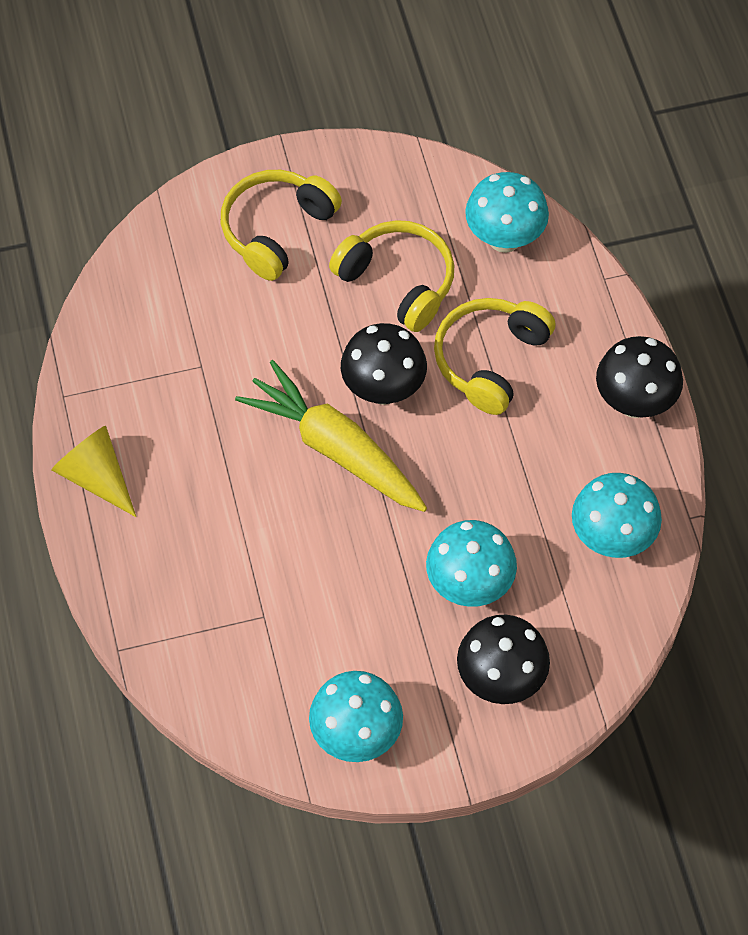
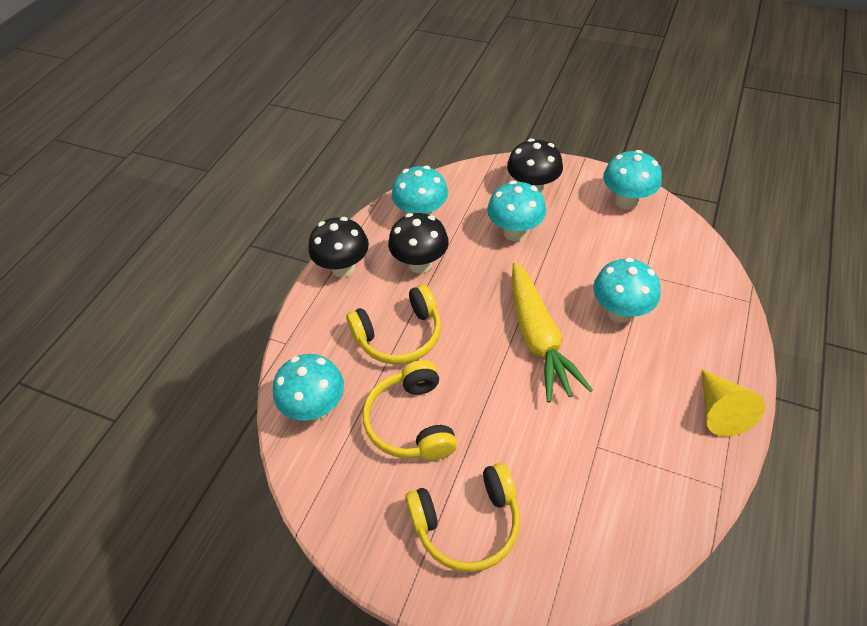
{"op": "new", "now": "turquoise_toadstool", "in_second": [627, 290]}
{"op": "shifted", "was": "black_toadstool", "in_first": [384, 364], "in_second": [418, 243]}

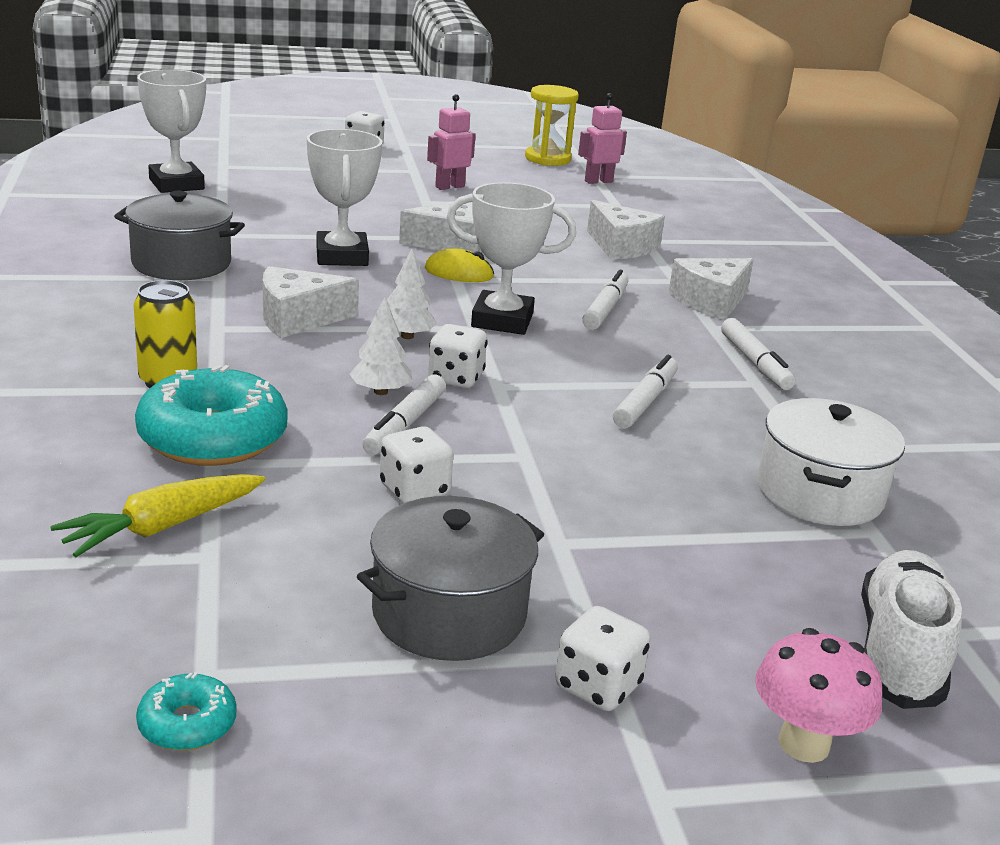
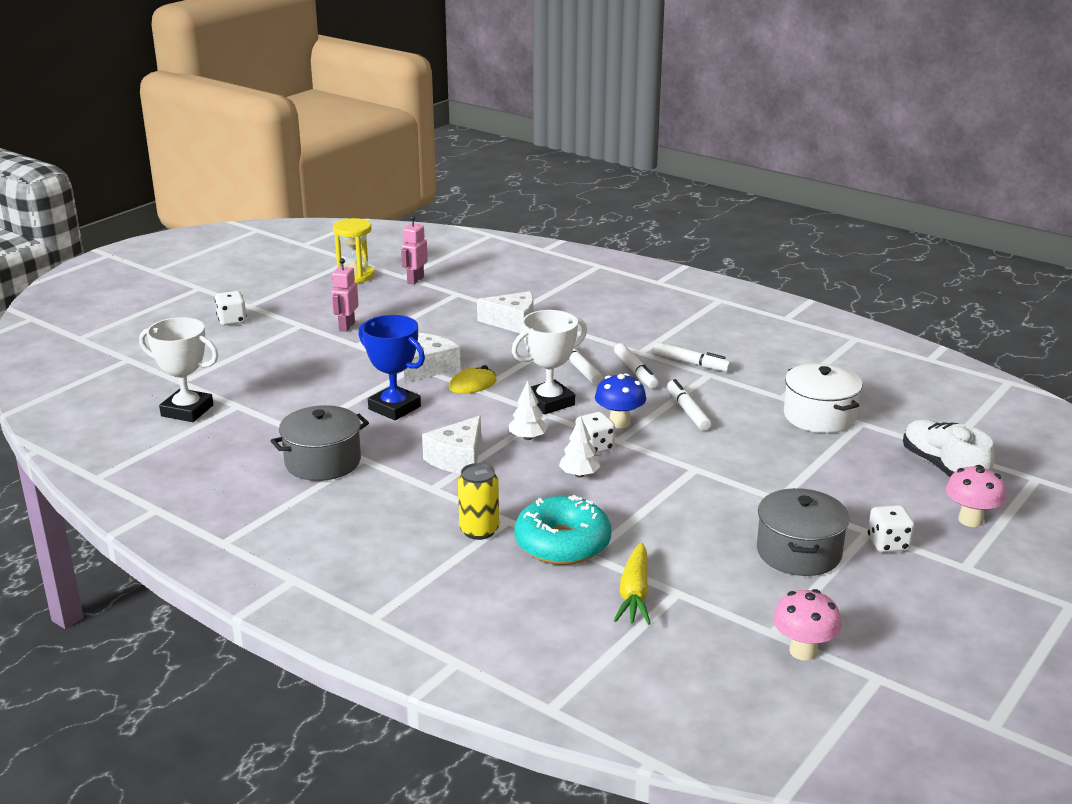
{"op": "gone", "was": "pure_white_die", "in_first": [417, 465]}
{"op": "gone", "was": "pure_white_piece_of_cheese", "in_first": [711, 289]}
{"op": "new", "now": "cobalt_toadstool", "in_second": [620, 400]}
{"op": "shifted", "was": "pure_white_marker_pen", "in_first": [404, 414], "in_second": [636, 366]}
{"op": "swapped", "was": "turquoise_donut", "now": "rosy_toadstool", "in_first": [186, 711], "in_second": [807, 625]}
{"op": "repainted", "was": "pure_white_prize_cup", "now": "cobalt_prize_cup", "in_first": [344, 197], "in_second": [391, 367]}

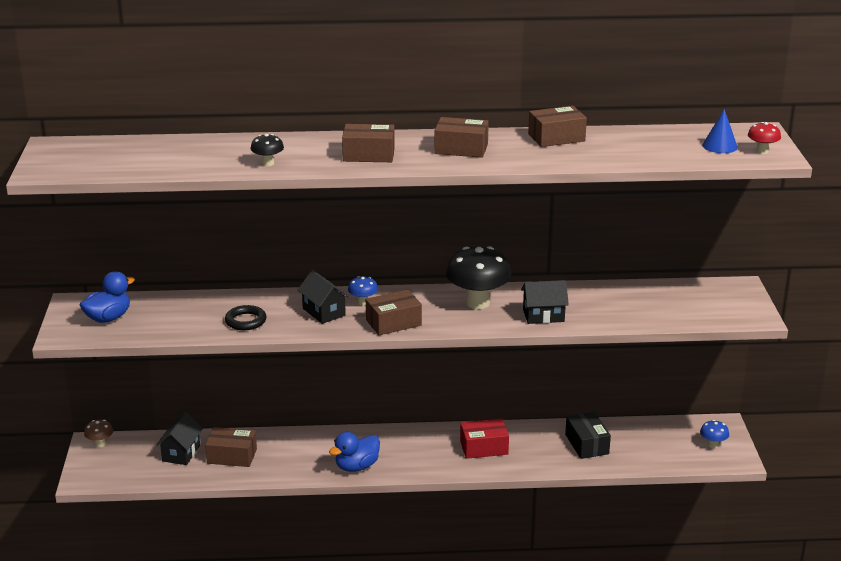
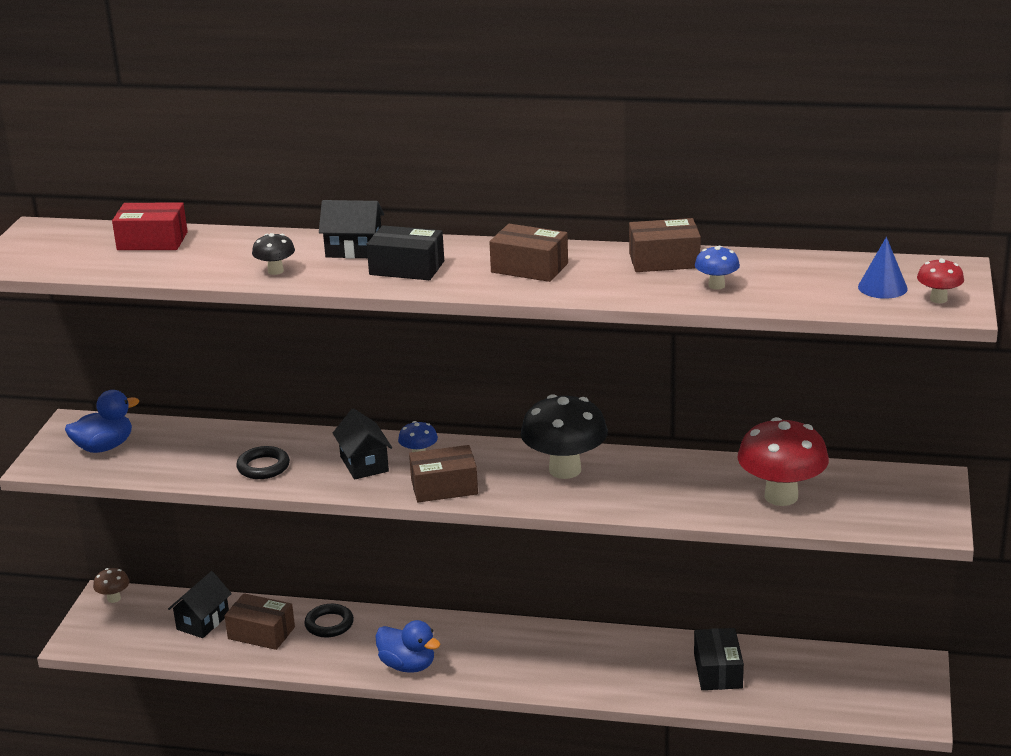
{"op": "new", "now": "black_hoop", "in_second": [329, 620]}
{"op": "new", "now": "scarlet_toadstool", "in_second": [783, 461]}
{"op": "shifted", "was": "scarlet_box", "in_first": [484, 439], "in_second": [150, 226]}
{"op": "shifted", "was": "black_cottage", "in_first": [545, 302], "in_second": [351, 229]}
{"op": "shifted", "was": "cobalt_toadstool", "in_first": [714, 434], "in_second": [717, 267]}
{"op": "repainted", "was": "russet_box", "now": "black_box", "in_first": [368, 143], "in_second": [405, 252]}
{"op": "rotated", "was": "cobalt_toy_duck", "in_first": [354, 452], "in_second": [408, 646], "clockwise": -120}

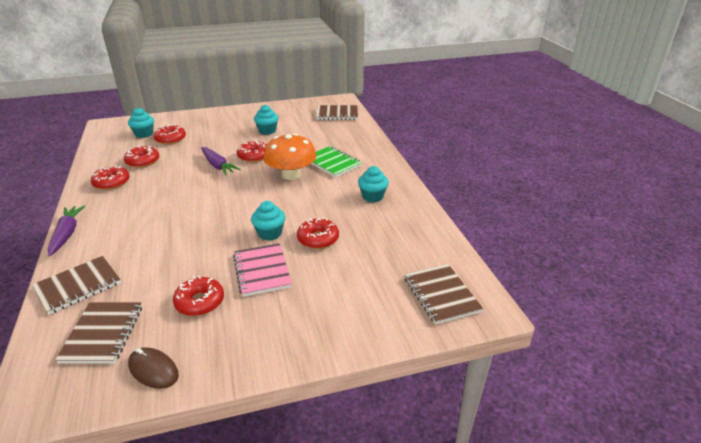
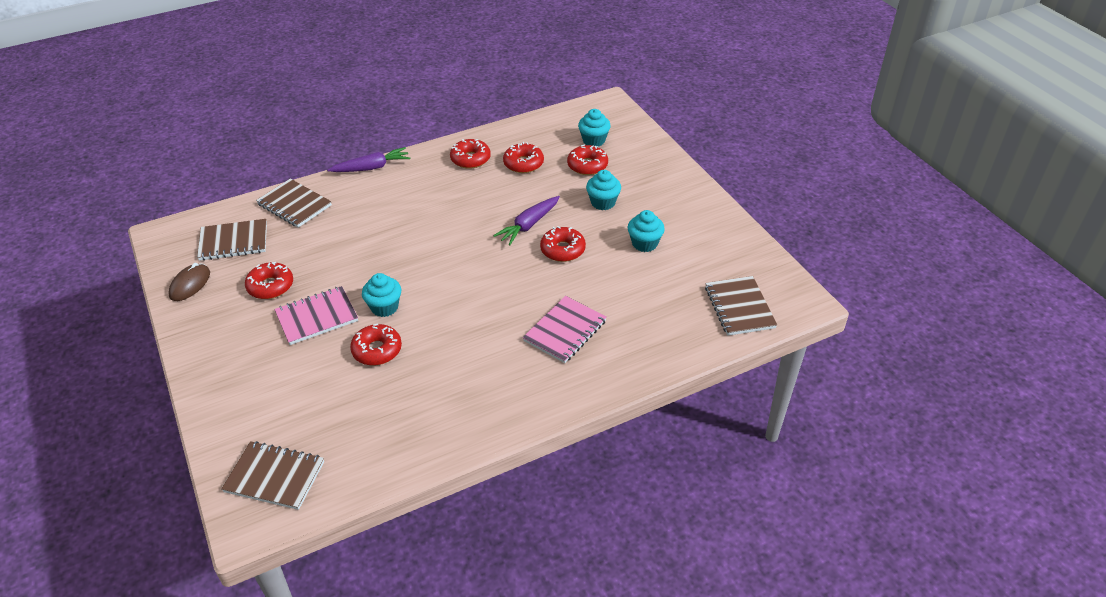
{"op": "gone", "was": "orange-coloured_toadstool", "in_first": [289, 156]}
{"op": "shifted", "was": "turquoise_fairy_cake", "in_first": [373, 184], "in_second": [603, 190]}
{"op": "repainted", "was": "leaf-green_notebook", "now": "rosy_notebook", "in_first": [336, 161], "in_second": [565, 329]}
{"op": "rotated", "was": "russet_notebook", "in_first": [444, 294], "in_second": [272, 475], "clockwise": 45}

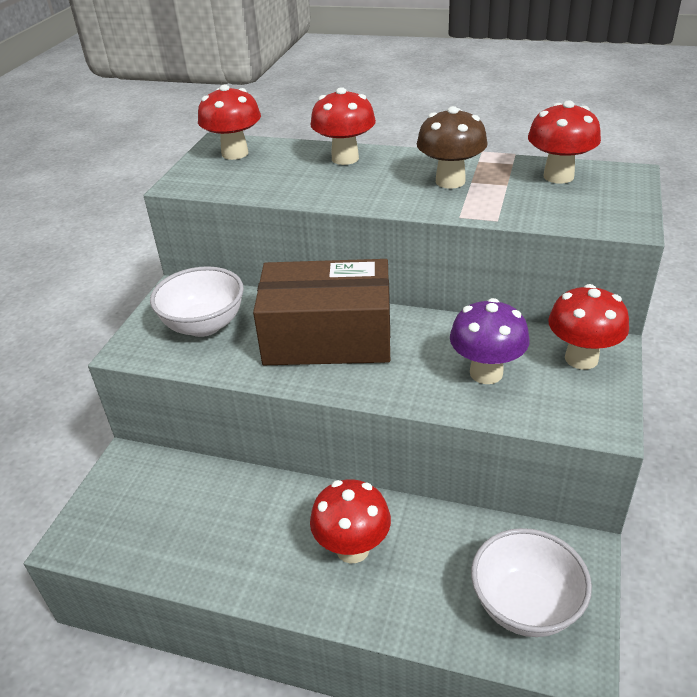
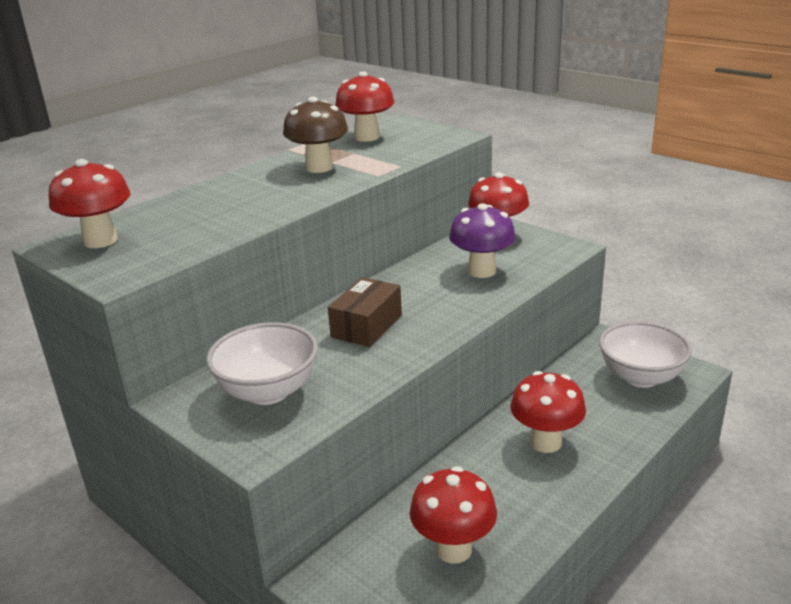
{"op": "shifted", "was": "scarlet_toadstool", "in_first": [343, 126], "in_second": [453, 514]}
{"op": "scaled", "was": "russet_box", "in_first": [321, 312], "in_second": [365, 312], "ratio": 0.53}

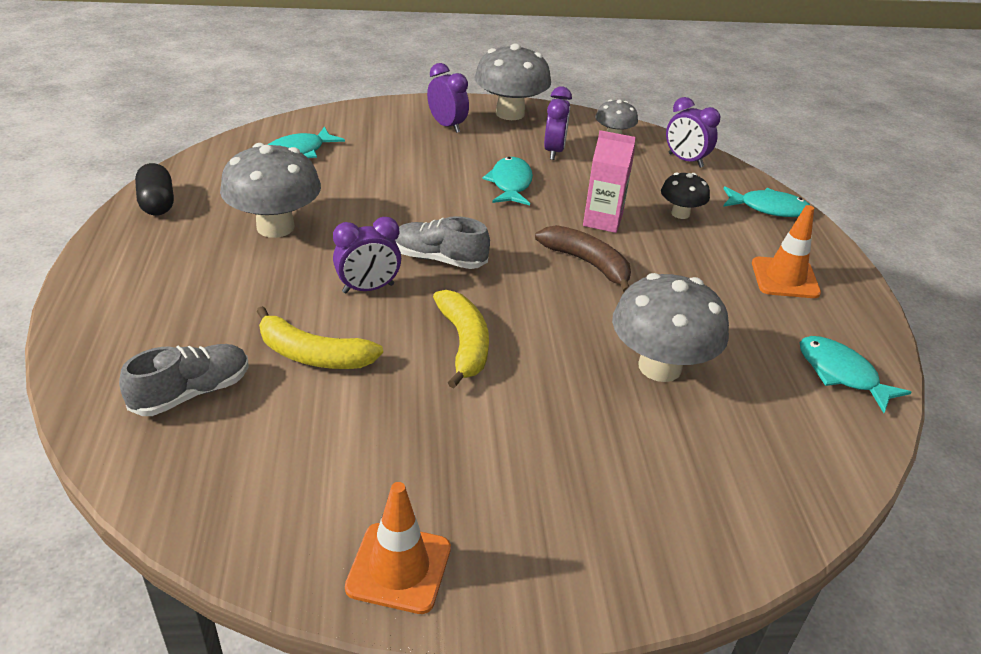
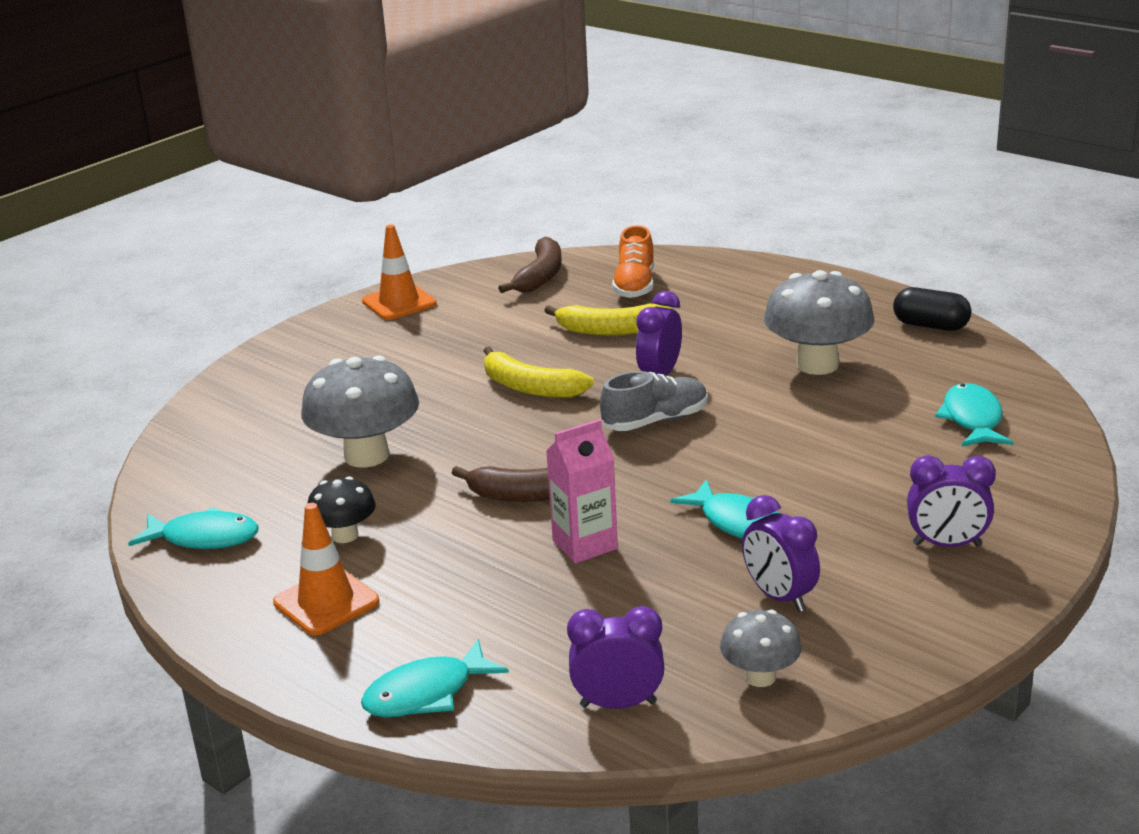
{"op": "gone", "was": "gray_toadstool", "in_first": [513, 81]}
{"op": "new", "now": "russet_banana_fruit", "in_second": [530, 265]}
{"op": "shifted", "was": "black_toadstool", "in_first": [685, 195], "in_second": [341, 509]}
{"op": "repainted", "was": "gray_sneaker", "now": "orange-coloured_sneaker", "in_first": [184, 380], "in_second": [633, 261]}
{"op": "rotated", "was": "yellow_banana_fruit", "in_first": [319, 337], "in_second": [608, 320], "clockwise": -150}

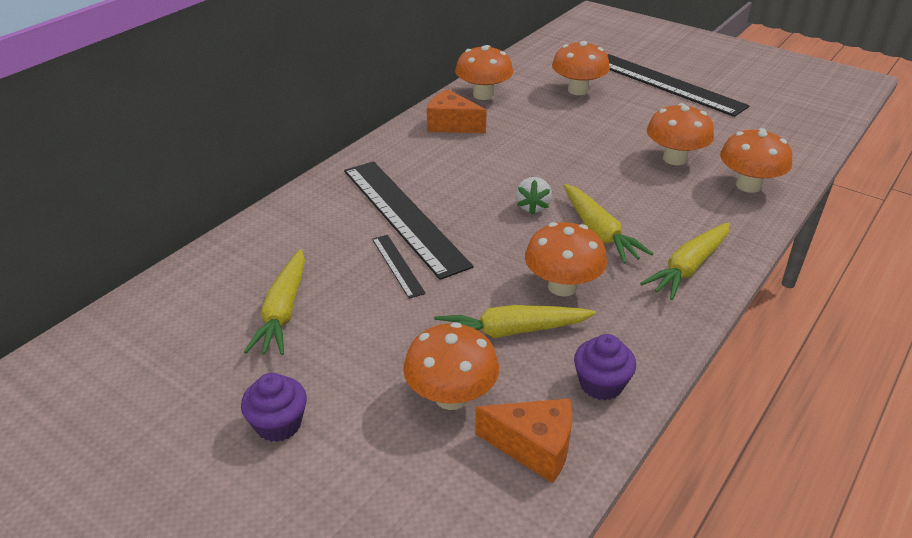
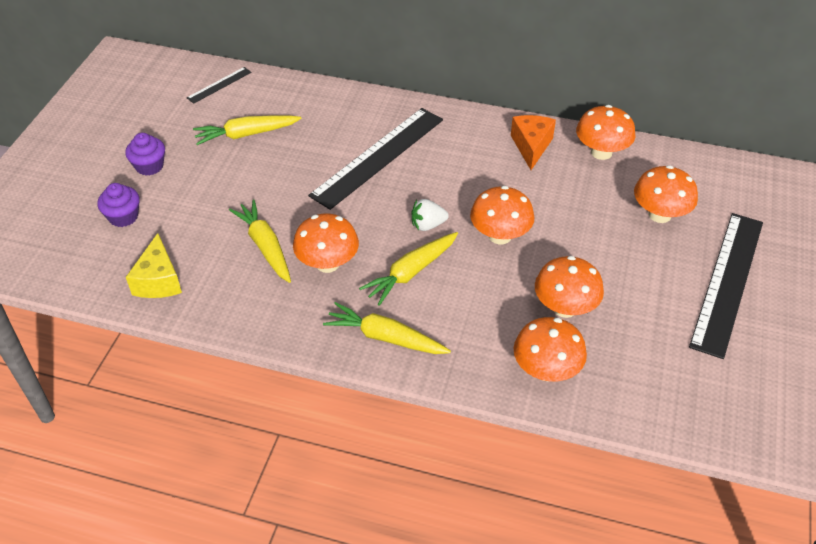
{"op": "shifted", "was": "black_measuring_stick", "in_first": [399, 267], "in_second": [219, 85]}
{"op": "shifted", "was": "orange-coloured_toadstool", "in_first": [451, 366], "in_second": [502, 215]}
{"op": "shifted", "was": "royal_purple_fairy_cake", "in_first": [605, 367], "in_second": [118, 205]}
{"op": "repainted", "was": "orange-coloured_piece_of_cheese", "now": "yellow_piece_of_cheese", "in_first": [523, 440], "in_second": [154, 265]}

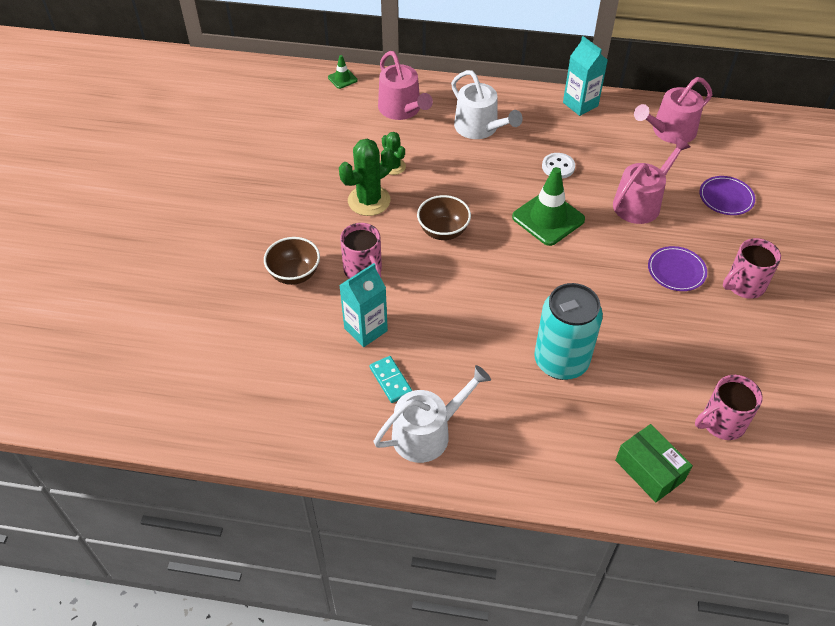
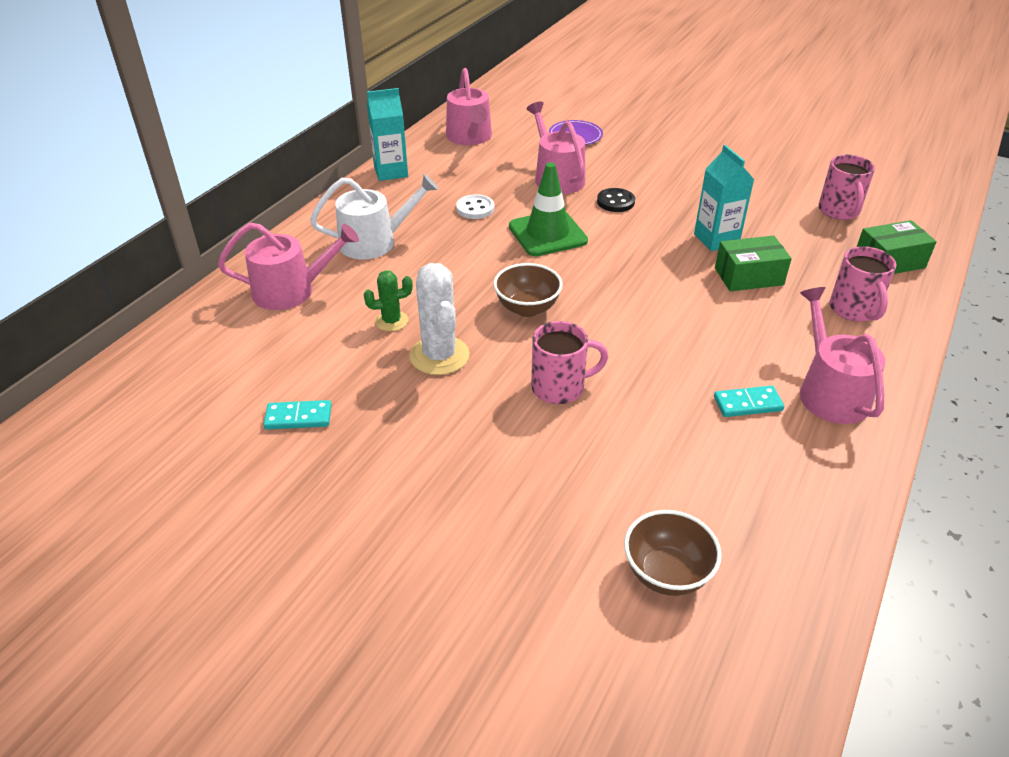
{"op": "gone", "was": "leaf-green_traffic_cone", "in_first": [343, 72]}
{"op": "gone", "was": "royal_purple_plate", "in_first": [677, 268]}
{"op": "new", "now": "turquoise_domino_piece", "in_second": [297, 415]}
{"op": "new", "now": "black_shirt_button", "in_second": [616, 200]}
{"op": "shifted", "was": "russet_deep_dish", "in_first": [292, 261], "in_second": [673, 553]}
{"op": "shifted", "was": "turquoise_carton", "in_first": [363, 305], "in_second": [724, 198]}
{"op": "shifted", "was": "rosy_tea_mug", "in_first": [752, 268], "in_second": [863, 284]}
{"op": "swapped", "was": "turquoise_tin", "now": "leaf-green_box", "in_first": [568, 331], "in_second": [753, 263]}
{"op": "repainted", "was": "leaf-green_cactus", "now": "pure_white_cactus", "in_first": [366, 177], "in_second": [439, 319]}
{"op": "repainted", "was": "pure_white_watering_pot", "now": "rosy_watering_pot", "in_first": [432, 414], "in_second": [842, 355]}

